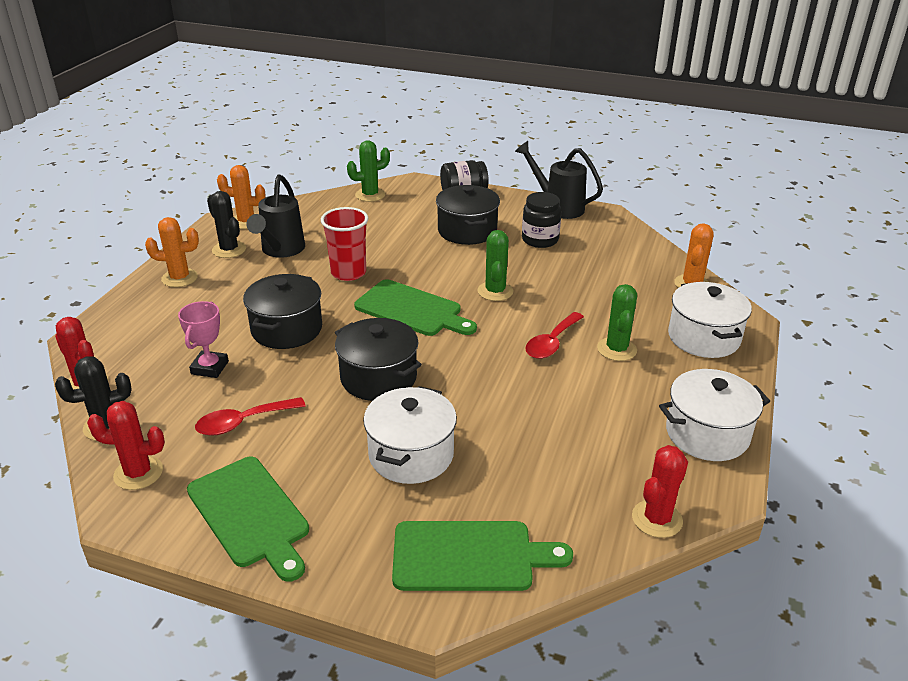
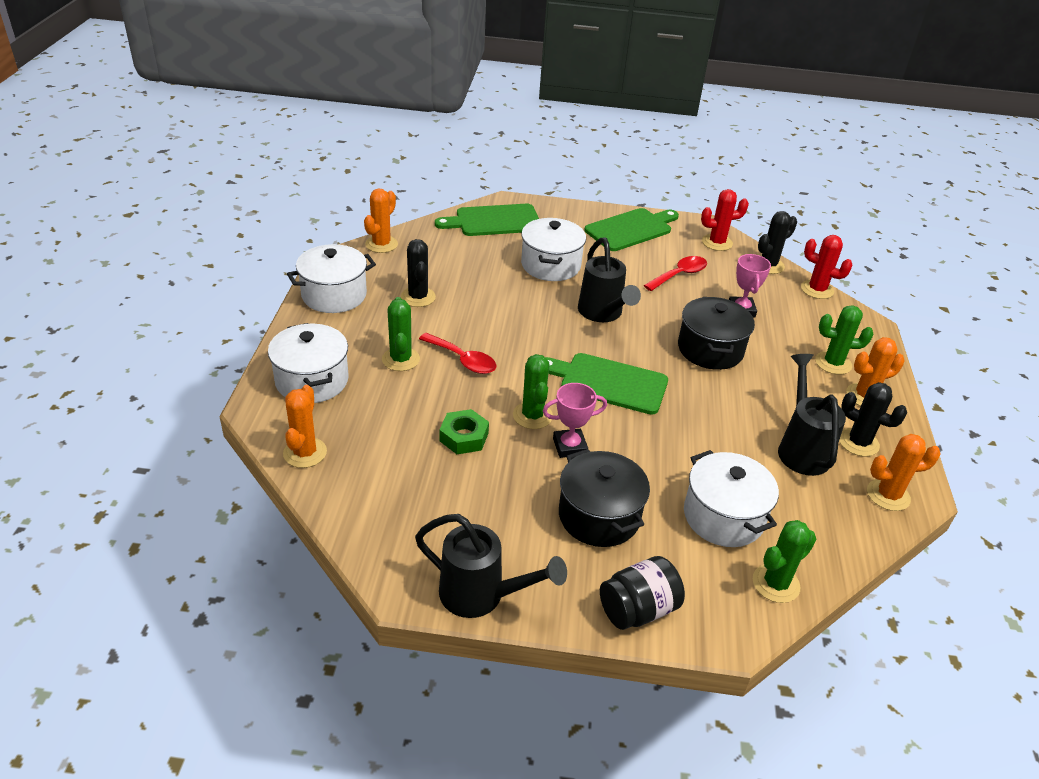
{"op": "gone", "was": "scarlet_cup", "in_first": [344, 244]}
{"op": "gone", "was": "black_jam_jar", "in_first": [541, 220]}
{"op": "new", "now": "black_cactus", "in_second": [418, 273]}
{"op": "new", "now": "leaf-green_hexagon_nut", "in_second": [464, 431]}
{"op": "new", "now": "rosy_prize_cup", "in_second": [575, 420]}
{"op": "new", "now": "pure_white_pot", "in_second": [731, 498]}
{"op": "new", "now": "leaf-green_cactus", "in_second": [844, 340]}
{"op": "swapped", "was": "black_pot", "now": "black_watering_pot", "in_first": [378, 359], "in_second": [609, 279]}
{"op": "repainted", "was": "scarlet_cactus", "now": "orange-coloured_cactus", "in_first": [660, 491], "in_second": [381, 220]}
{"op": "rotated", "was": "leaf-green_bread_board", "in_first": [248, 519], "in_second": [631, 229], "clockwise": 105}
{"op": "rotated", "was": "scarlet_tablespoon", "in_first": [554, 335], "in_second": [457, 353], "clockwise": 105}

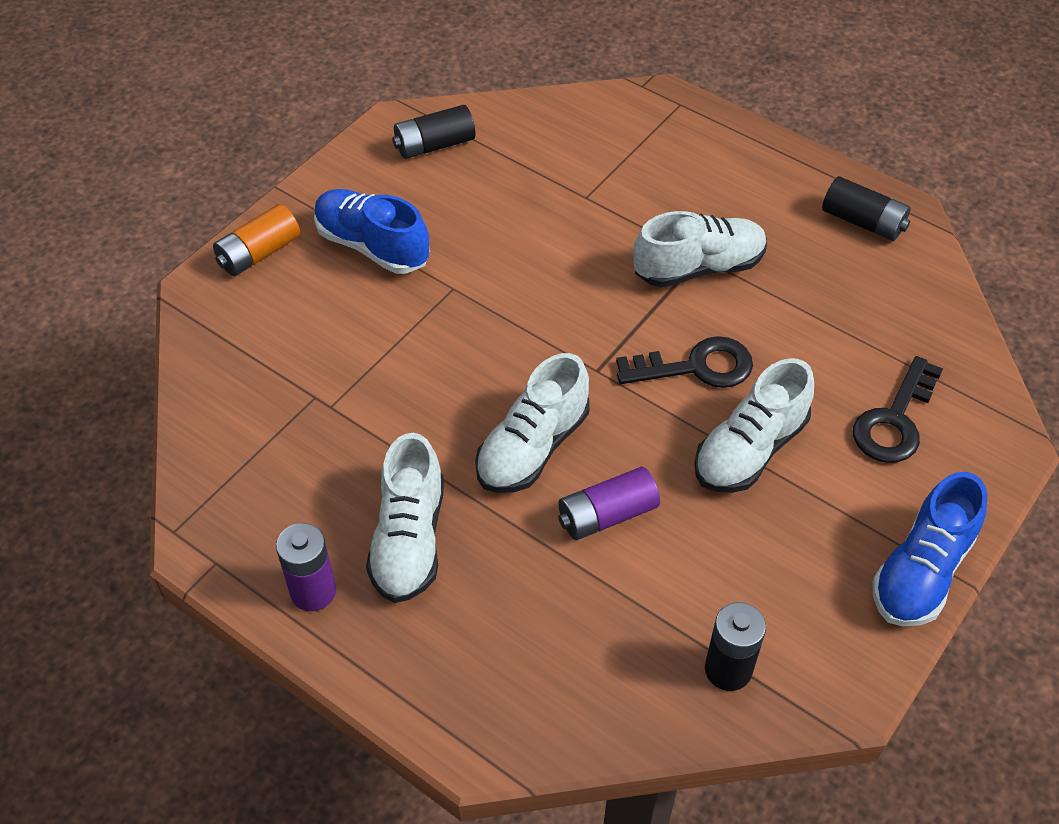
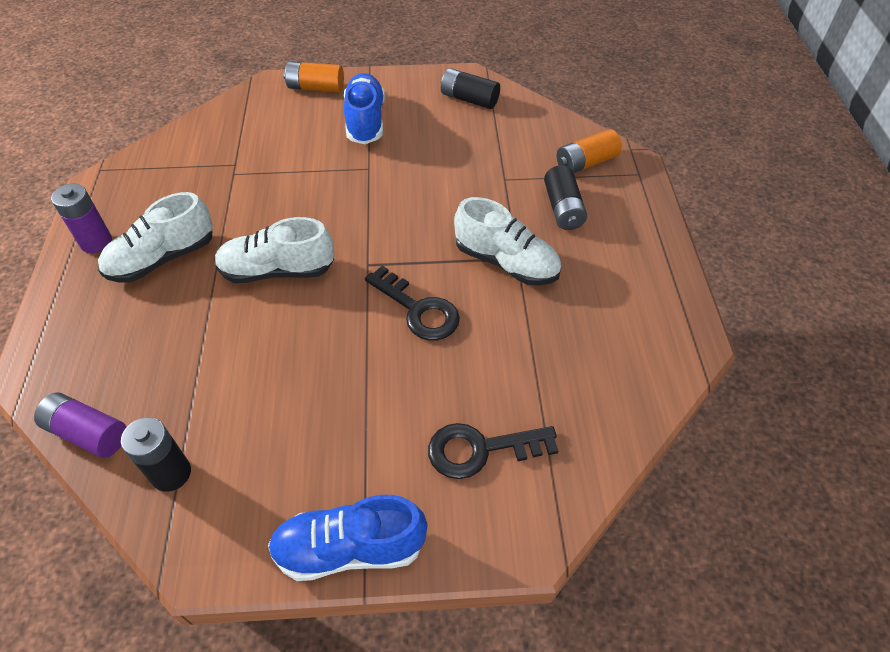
{"op": "gone", "was": "pure_white_sneaker", "in_first": [754, 425]}
{"op": "new", "now": "orange-coloured_AA_battery", "in_second": [589, 151]}
{"op": "shifted", "was": "royal_purple_AA_battery", "in_first": [609, 503], "in_second": [80, 425]}
{"op": "shifted", "was": "black_AA_battery", "in_first": [866, 208], "in_second": [565, 197]}

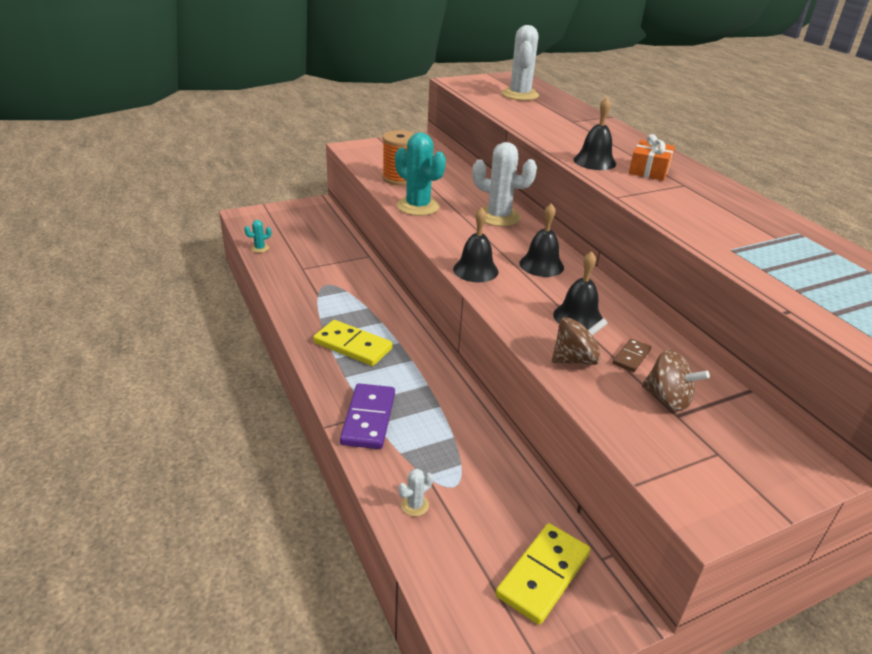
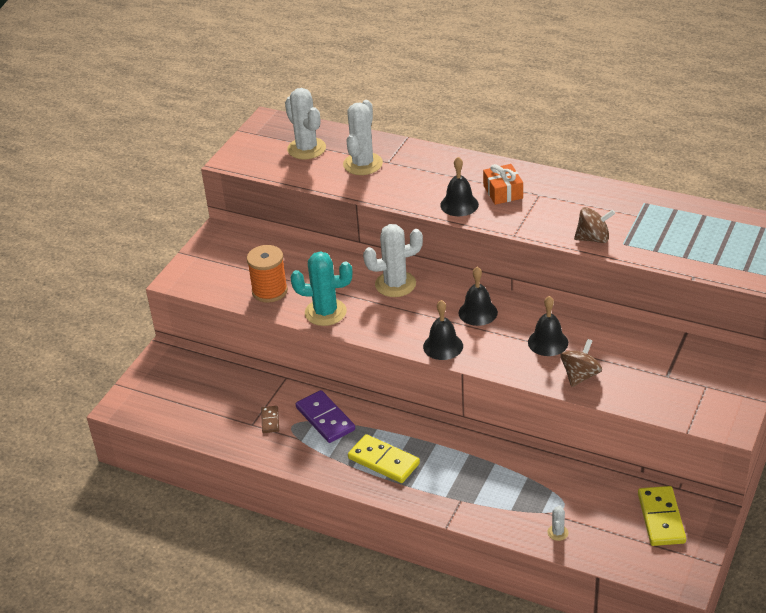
{"op": "gone", "was": "turquoise_cactus", "in_first": [257, 236]}
{"op": "new", "now": "pure_white_cactus", "in_second": [363, 137]}
{"op": "shifted", "was": "royal_purple_domino_piece", "in_first": [367, 416], "in_second": [325, 416]}
{"op": "shifted", "was": "russet_domino_piece", "in_first": [632, 355], "in_second": [270, 419]}
{"op": "shifted", "was": "russet_whirligig", "in_first": [676, 380], "in_second": [594, 225]}
{"op": "rotated", "was": "yellow_domino_piece", "in_first": [353, 343], "in_second": [384, 458], "clockwise": 45}

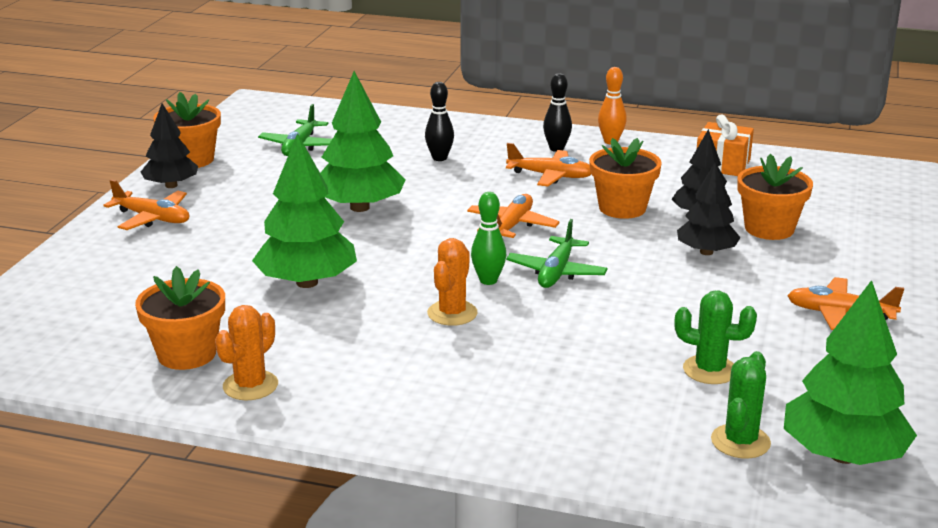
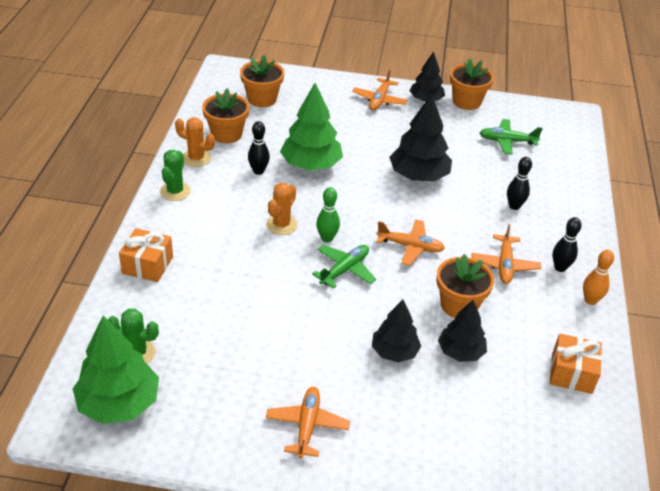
{"op": "new", "now": "orange-coloured_wrapped_gift", "in_second": [146, 255]}
{"op": "new", "now": "black_bowling_pin", "in_second": [259, 148]}
{"op": "shifted", "was": "leaf-green_cactus", "in_first": [715, 337], "in_second": [175, 175]}
{"op": "shifted", "was": "orange-coloured_plant_pot", "in_first": [775, 197], "in_second": [262, 81]}
{"op": "repainted", "was": "leaf-green_toy_tree", "now": "black_toy_tree", "in_first": [363, 141], "in_second": [420, 138]}
{"op": "rotated", "was": "orange-coloured_cactus", "in_first": [452, 282], "in_second": [282, 209], "clockwise": -75}
{"op": "rotated", "was": "leaf-green_plane", "in_first": [557, 253], "in_second": [344, 267], "clockwise": 120}

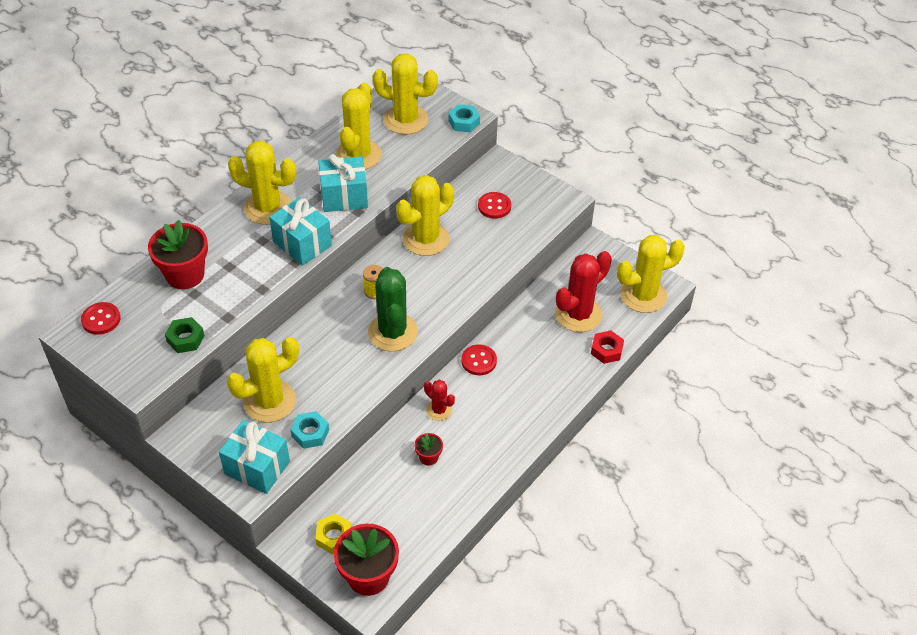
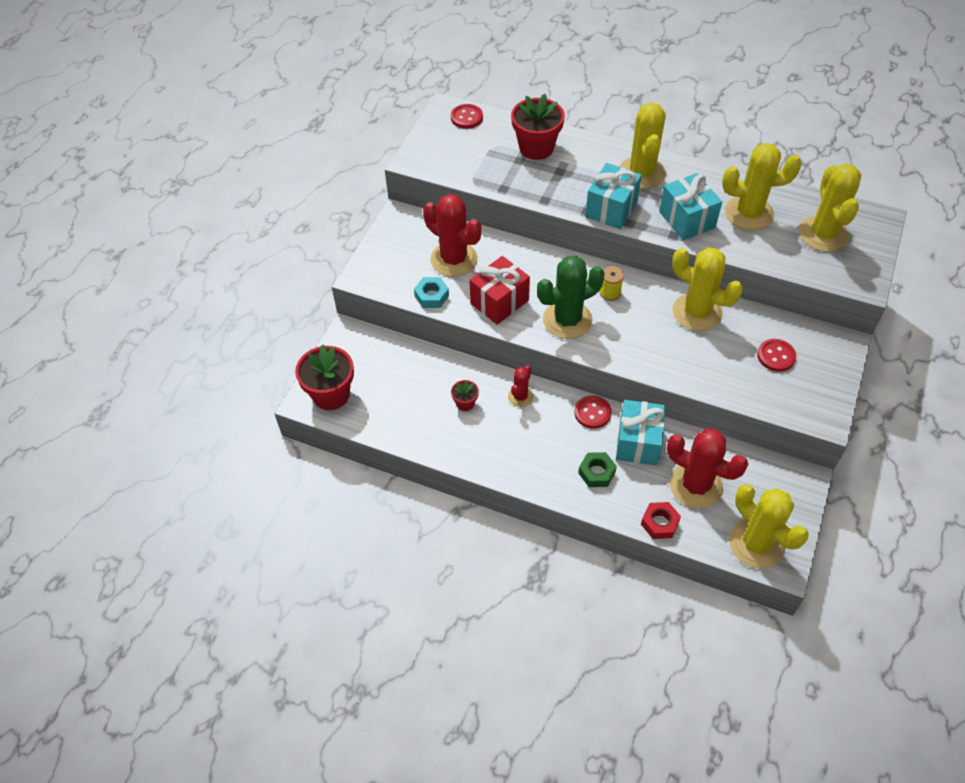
{"op": "gone", "was": "yellow_hexagon_nut", "in_first": [333, 534]}
{"op": "gone", "was": "turquoise_hexagon_nut", "in_first": [464, 118]}
{"op": "new", "now": "scarlet_wrapped_gift", "in_second": [500, 290]}
{"op": "shifted", "was": "leaf-green_hexagon_nut", "in_first": [185, 335], "in_second": [597, 469]}
{"op": "shifted", "was": "turquoise_wrapped_gift", "in_first": [254, 457], "in_second": [641, 433]}
{"op": "repainted", "was": "yellow_cactus", "now": "scarlet_cactus", "in_first": [263, 379], "in_second": [452, 235]}

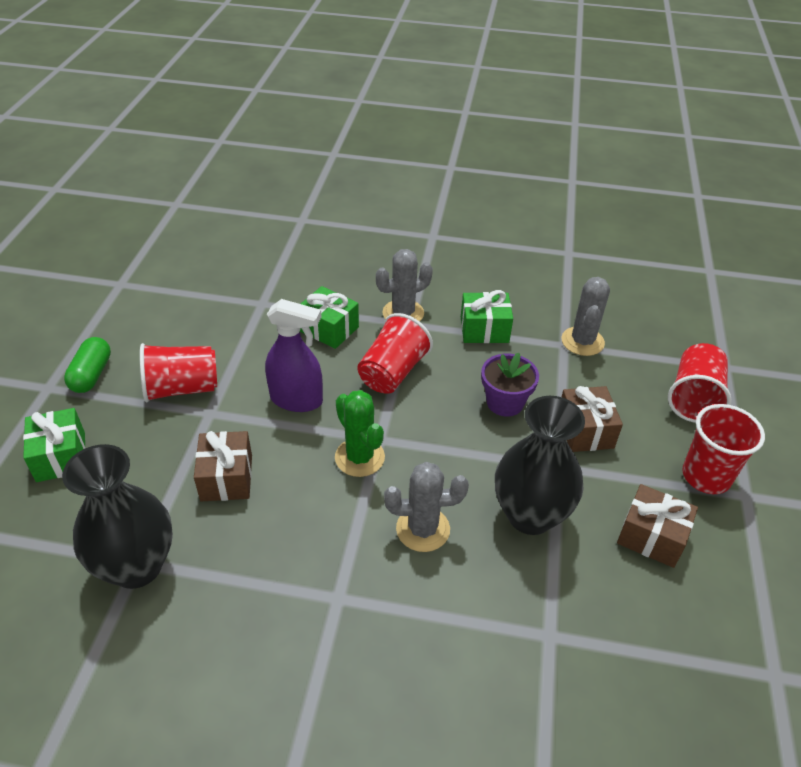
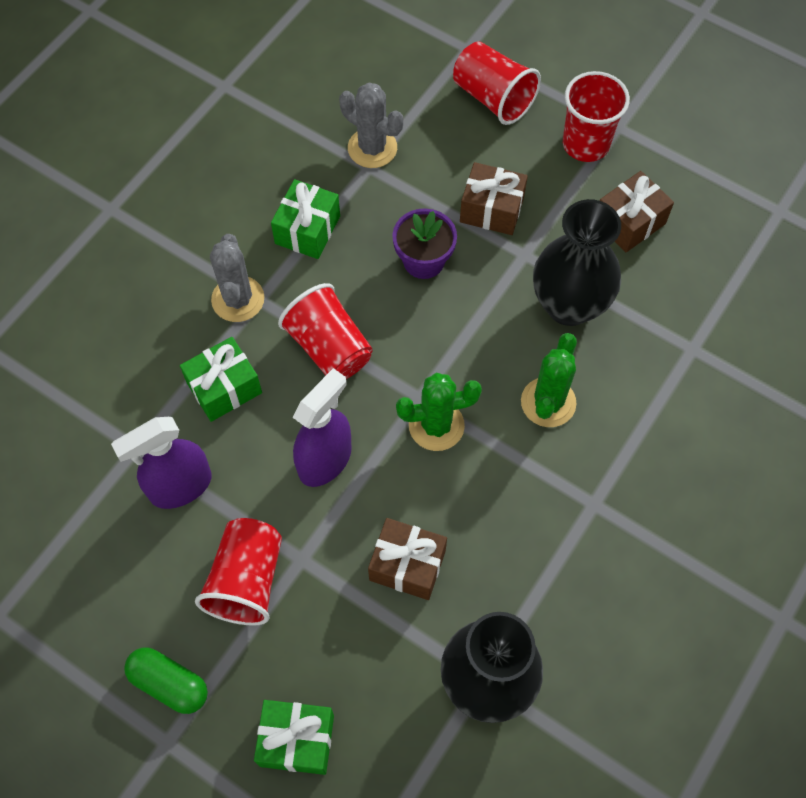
{"op": "new", "now": "royal_purple_spray_bottle", "in_second": [161, 463]}
{"op": "repainted", "was": "gray_cactus", "now": "leaf-green_cactus", "in_first": [426, 507], "in_second": [549, 380]}

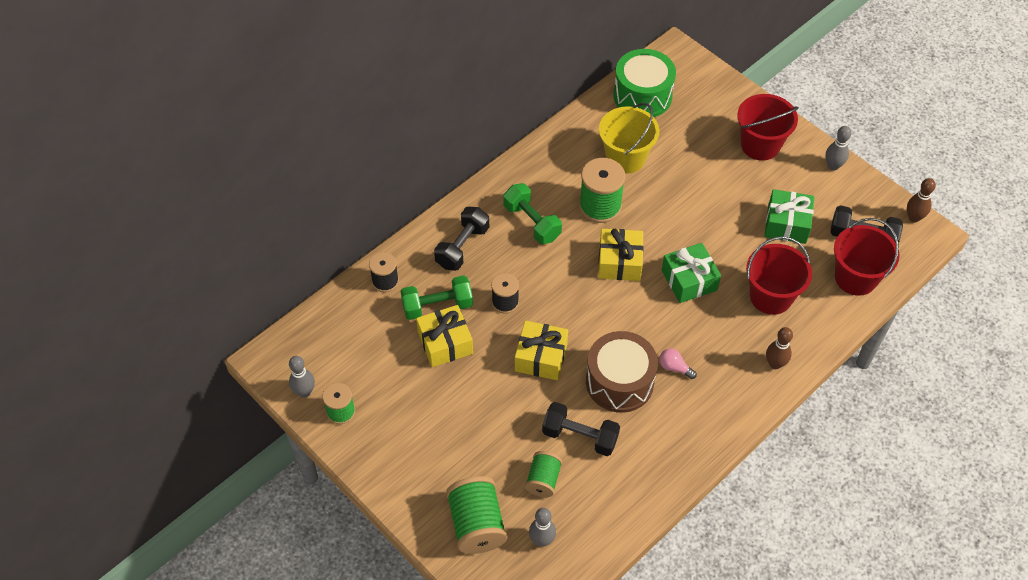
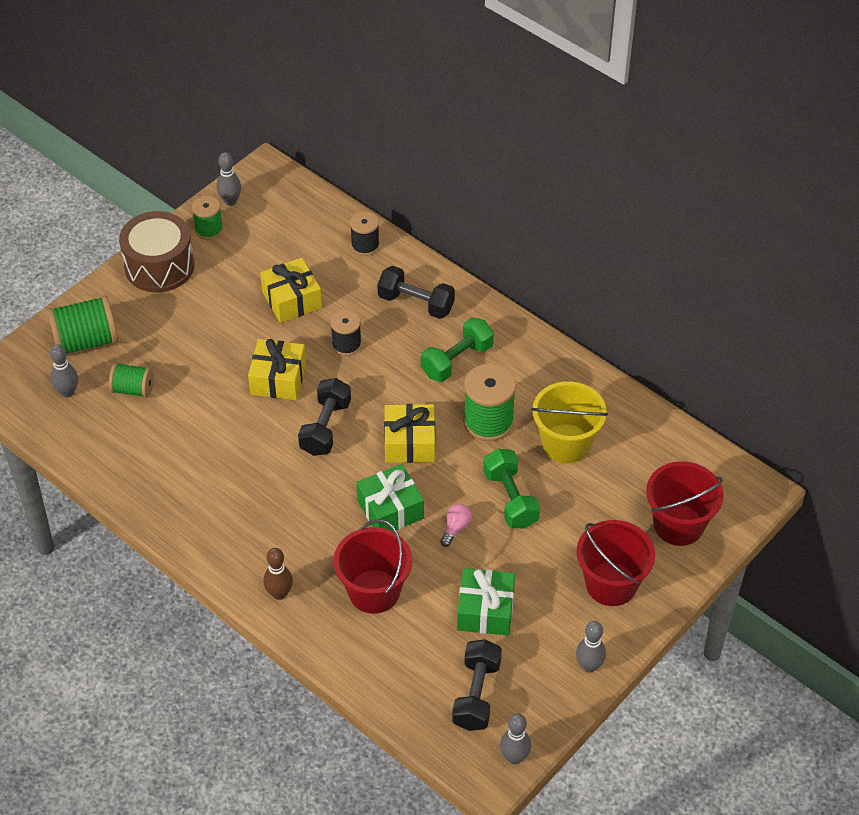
{"op": "gone", "was": "leaf-green_drum", "in_first": [645, 83]}
{"op": "shifted", "was": "leaf-green_hand_weight", "in_first": [437, 297], "in_second": [511, 489]}
{"op": "shifted", "was": "black_hand_weight", "in_first": [581, 429], "in_second": [324, 417]}
{"op": "shifted", "was": "russet_drum", "in_first": [622, 372], "in_second": [156, 251]}
{"op": "shifted", "was": "rosy_light_bulb", "in_first": [678, 363], "in_second": [456, 525]}
{"op": "shifted", "was": "scarlet_pail", "in_first": [867, 257], "in_second": [685, 503]}
{"op": "repainted", "was": "russet_bowling_pin", "now": "gray_bowling_pin", "in_first": [921, 200], "in_second": [515, 739]}

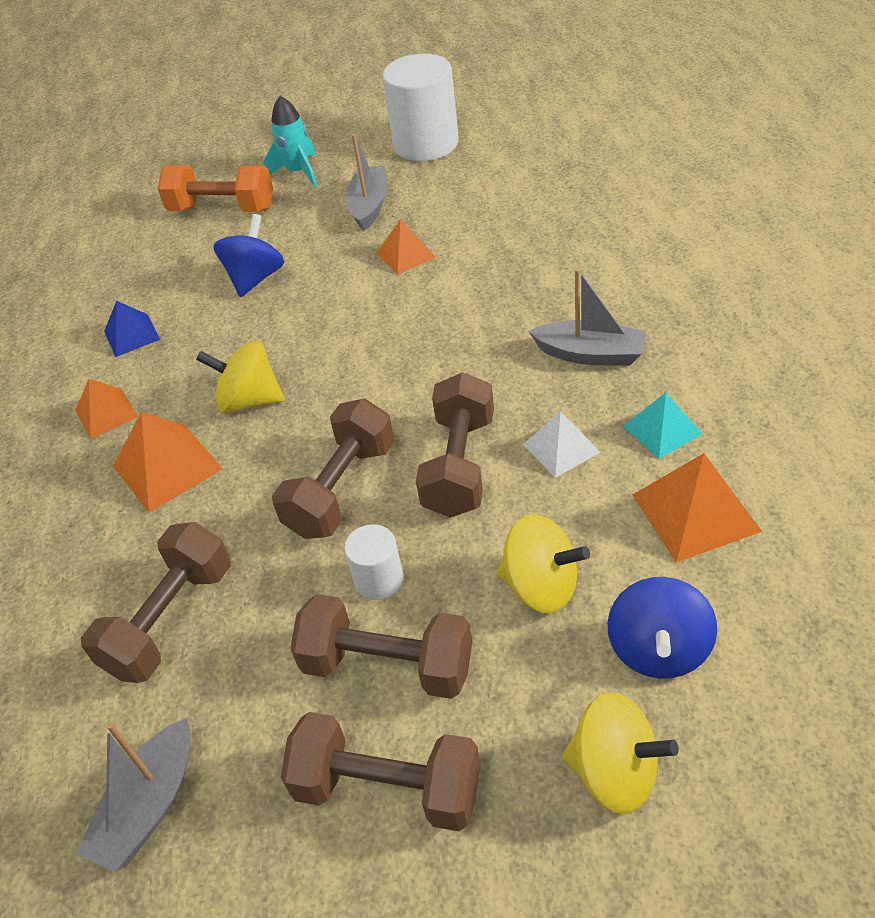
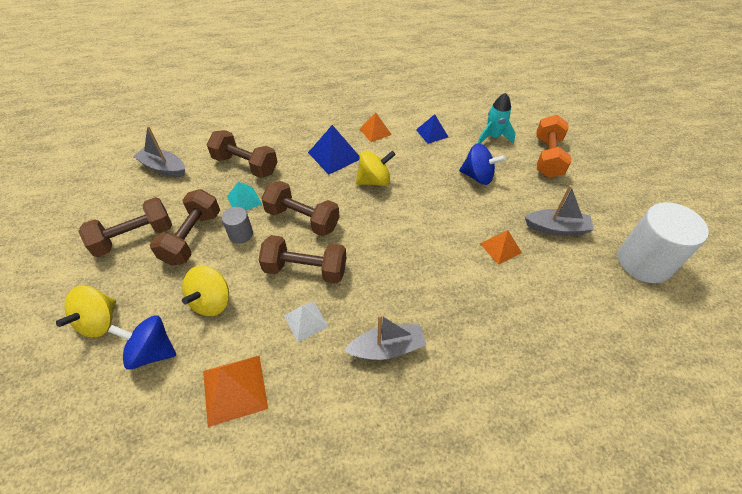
{"op": "shifted", "was": "turquoise_toy_rocket", "in_first": [290, 141], "in_second": [497, 118]}
{"op": "shifted", "was": "turquoise_pyramid_shape", "in_first": [662, 426], "in_second": [244, 196]}
{"op": "repainted", "was": "orange-coloured_pyramid_shape", "now": "cobalt_pyramid_shape", "in_first": [168, 462], "in_second": [334, 150]}
{"op": "repainted", "was": "pure_white_cylinder_shape", "now": "gray_cylinder_shape", "in_first": [373, 562], "in_second": [237, 225]}
{"op": "rotated", "was": "yellow_whirligig", "in_first": [240, 377], "in_second": [376, 168], "clockwise": 60}
{"op": "rotated", "was": "russet_hand_weight", "in_first": [380, 771], "in_second": [125, 227], "clockwise": 45}
{"op": "rotated", "was": "gray_sailboat", "in_first": [587, 317], "in_second": [385, 337], "clockwise": -120}

